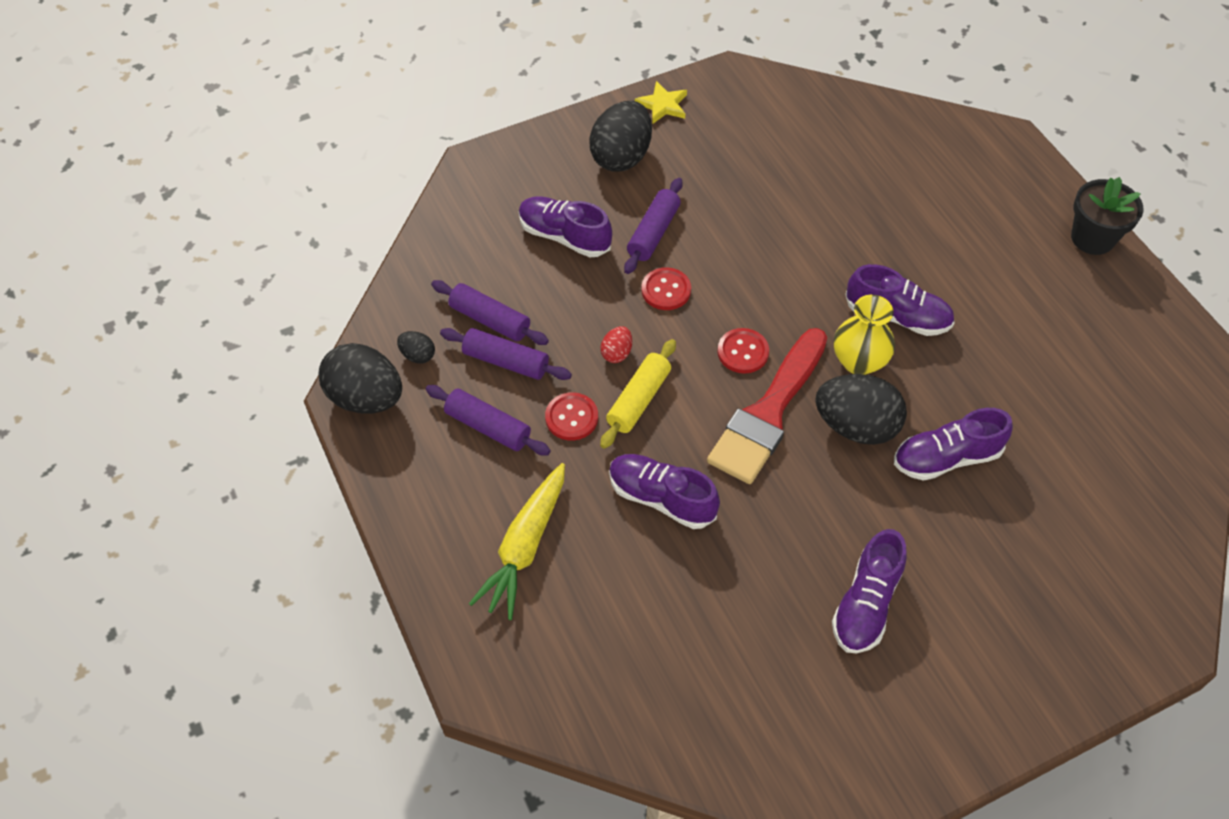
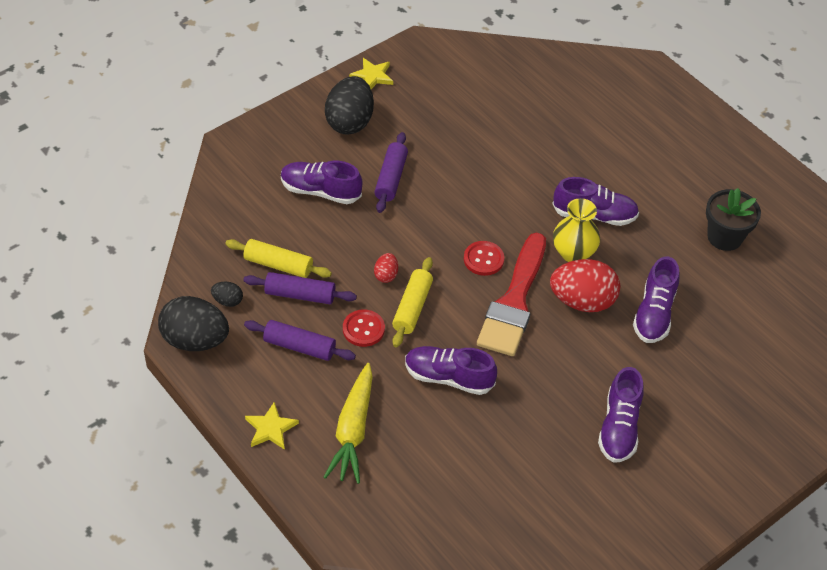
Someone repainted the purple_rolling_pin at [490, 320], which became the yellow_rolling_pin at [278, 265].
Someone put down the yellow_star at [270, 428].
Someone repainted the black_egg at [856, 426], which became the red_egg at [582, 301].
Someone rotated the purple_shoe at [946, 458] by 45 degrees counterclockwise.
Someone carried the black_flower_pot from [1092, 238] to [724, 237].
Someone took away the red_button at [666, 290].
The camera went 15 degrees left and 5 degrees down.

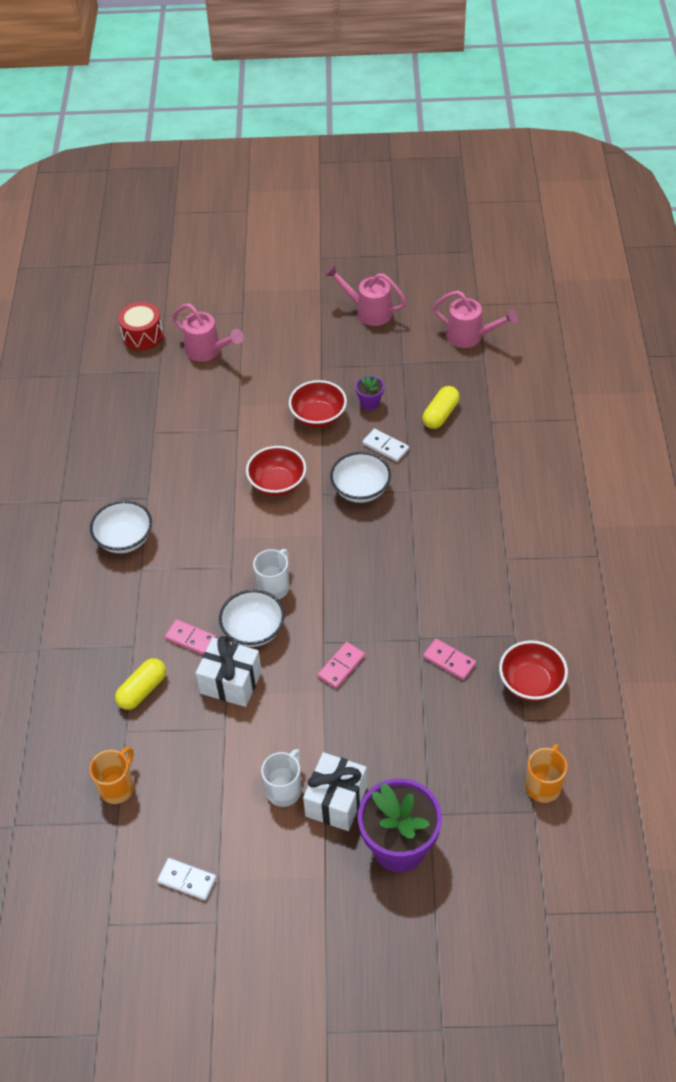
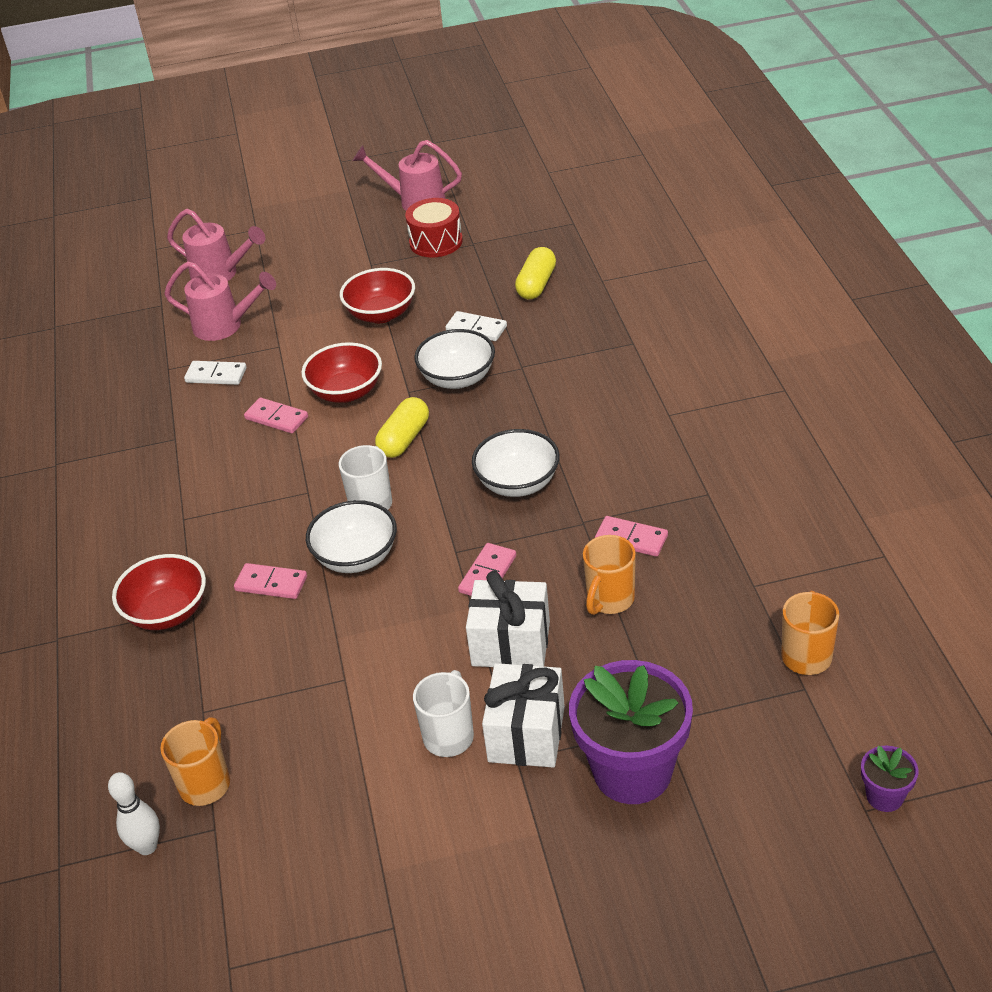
Someone put down the white_bowling_pin at [147, 846].
Someone carried the red_bowl from [531, 683] to [167, 612].
Someone carried the pink_watering_can from [470, 336] to [225, 326].
Someone carried the white_domino from [187, 880] to [216, 375].
Someone put down the pink_domino at [276, 418].
Someone carried the yellow_capsule from [142, 690] to [404, 439].
Someone carried the red_drum from [142, 335] to [436, 242].
Someone carried the white_gift from [231, 682] to [511, 643].
Someone carried the white_bowl from [124, 539] to [518, 483].
Someone put down the orange_mug at [609, 600].
Someone carried the purple_flower_pot from [370, 403] to [884, 796].
The camera went 10 degrees left and 10 degrees down.

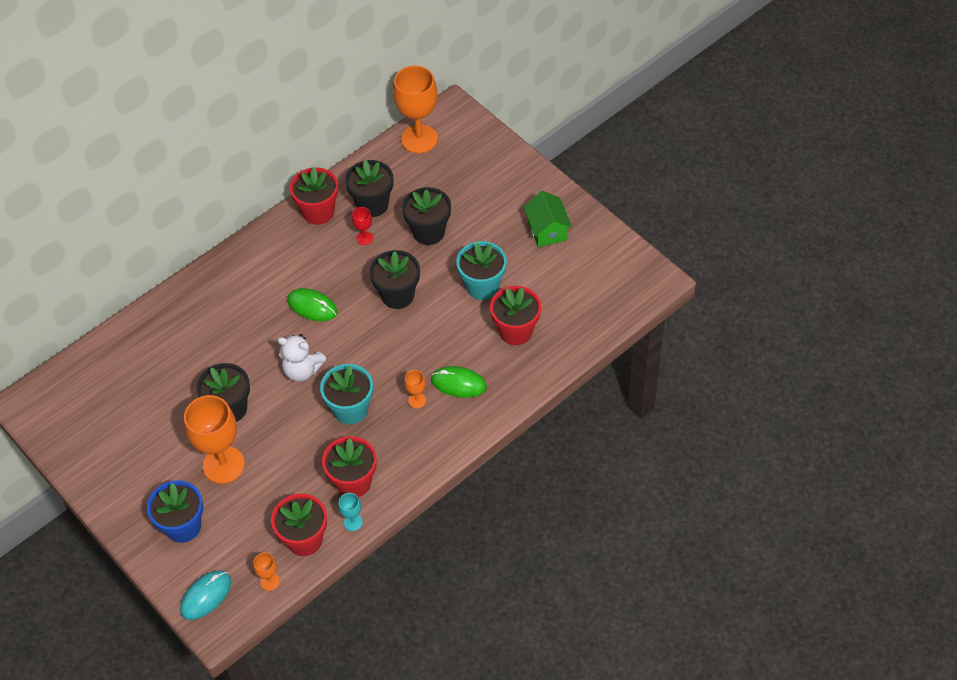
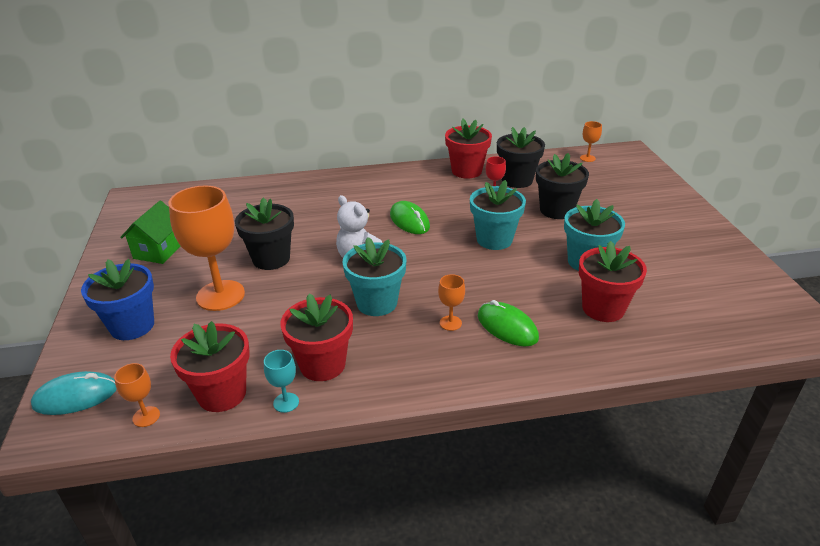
Someone carried the green_house from [547, 230] to [159, 250].
Someone repainted the black_flower_pot at [397, 295], which became the turquoise_flower_pot at [494, 240].
Someone scaled the orange_goblet at [419, 139] by 0.44.
The camera went 30 degrees right and 20 degrees down.

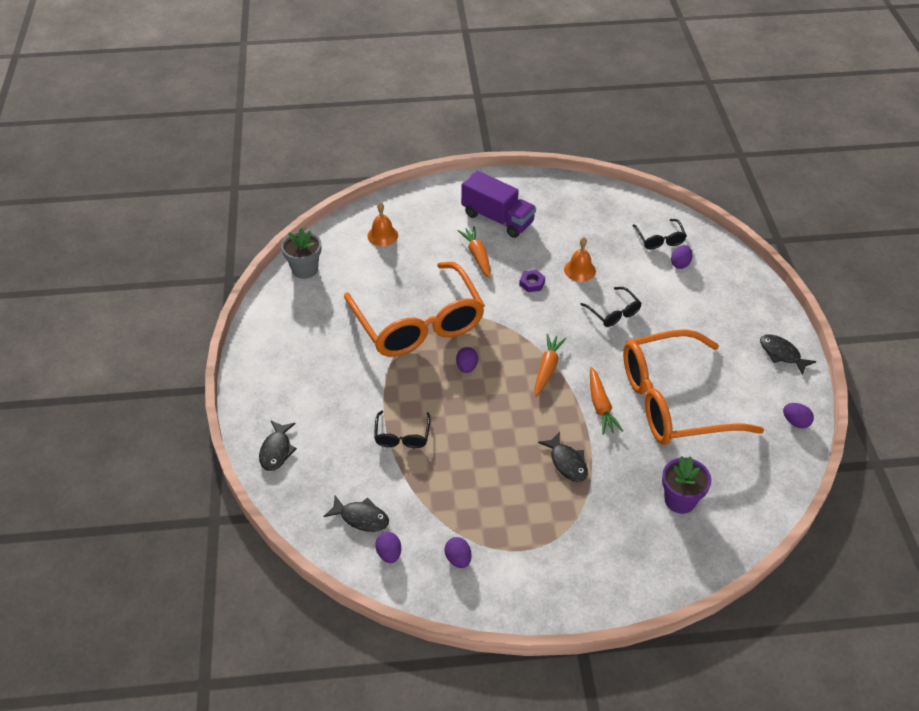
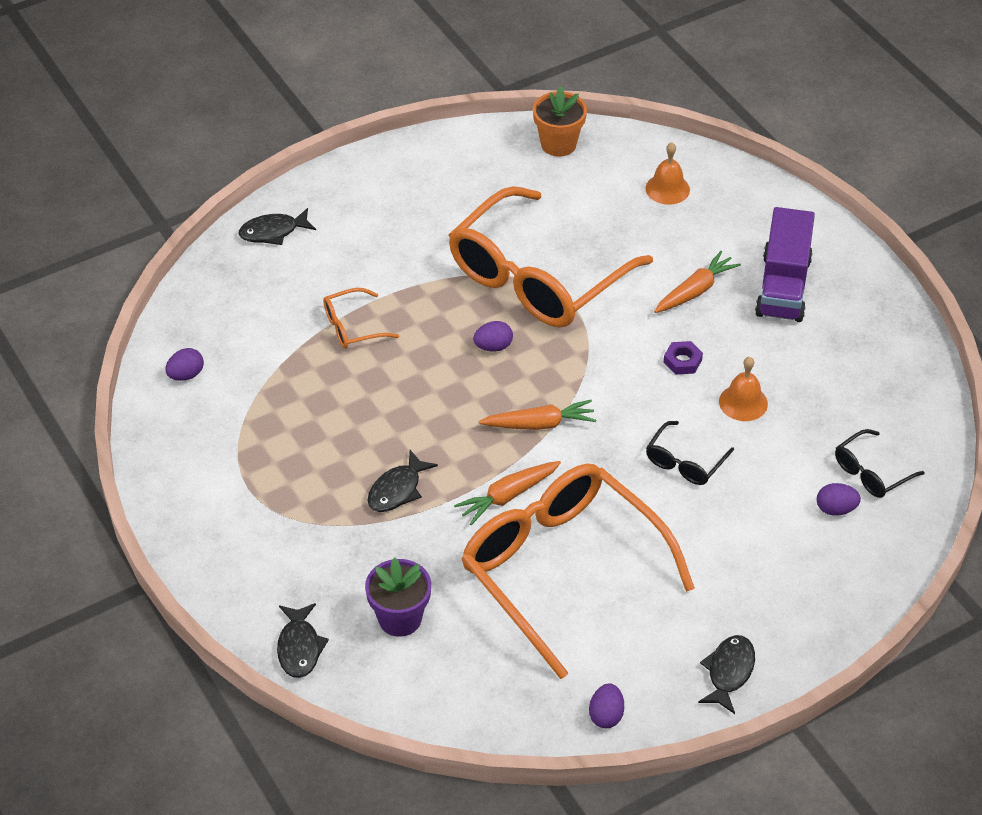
Someone carried the black_fish from [361, 518] to [299, 647].
Someone repainted the black_glasses at [402, 436], which became the orange_glasses at [352, 327].
Someone repainted the grey_flower_pot at [305, 269], which became the orange_flower_pot at [558, 144].
Someone took away the purple_egg at [458, 559].
The camera went 65 degrees right and 0 degrees up.

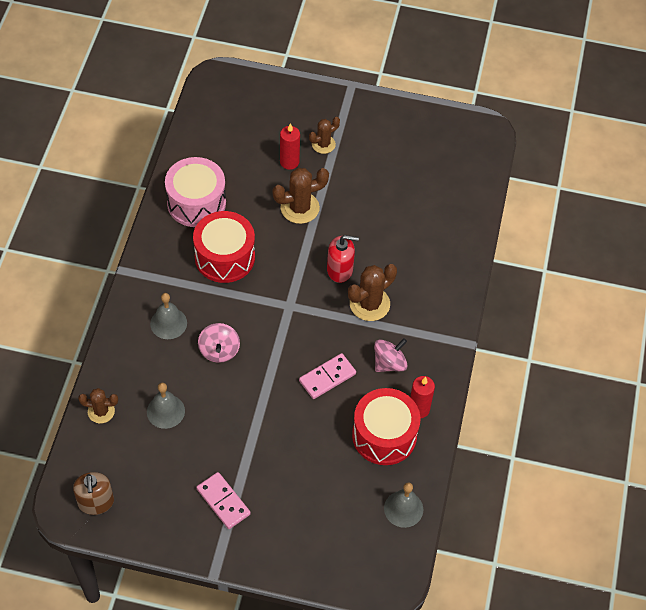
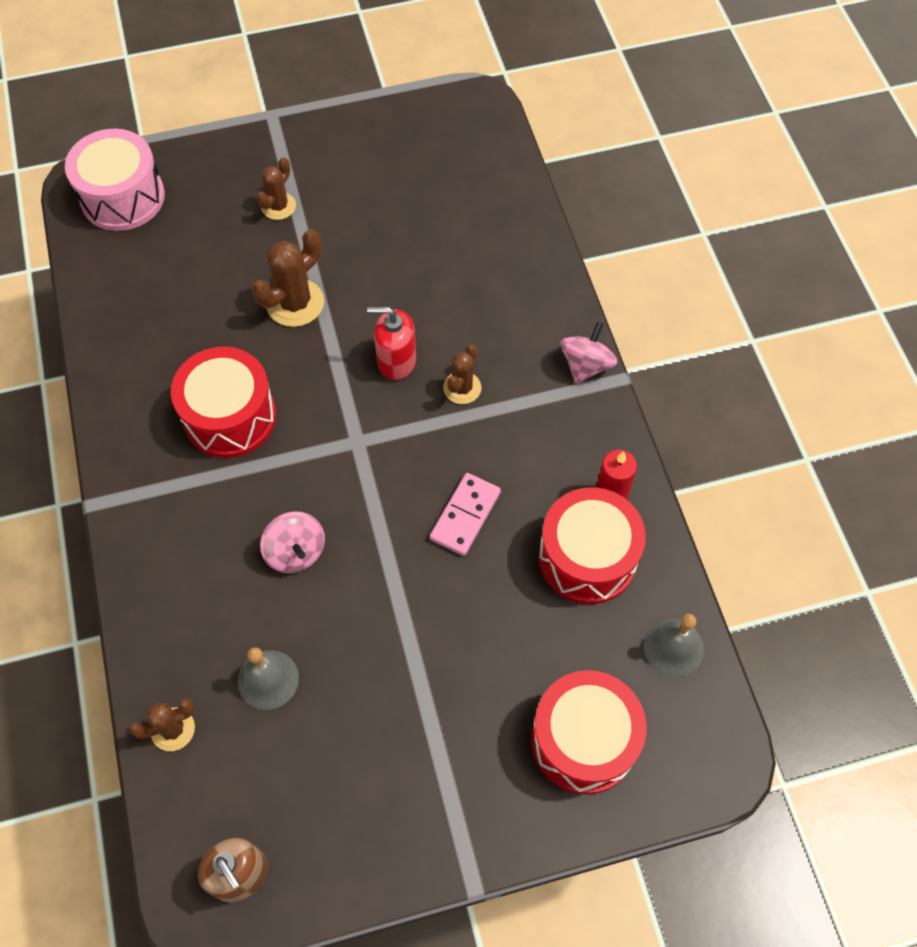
Someone carried the pink_drum from [196, 203] to [123, 197].
Someone rotated the red_soap_dispenser at [340, 270] by 150 degrees counterclockwise.
Someone scaled the brown_cactus at [369, 304] by 0.63.
Someone put down the red_drum at [583, 740].
Someone carried the pink_spinning_top from [389, 363] to [586, 365].
Someone took away the grey_bell at [168, 323].
Someone took away the pink_domino at [223, 501].
Someone took away the red_candle at [289, 162].
The camera went 25 degrees left and 5 degrees up.

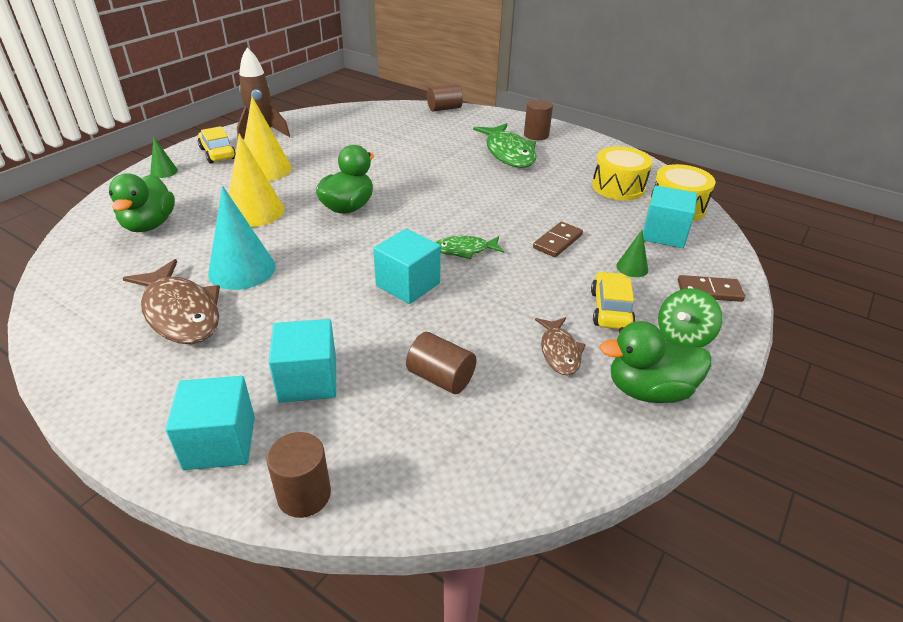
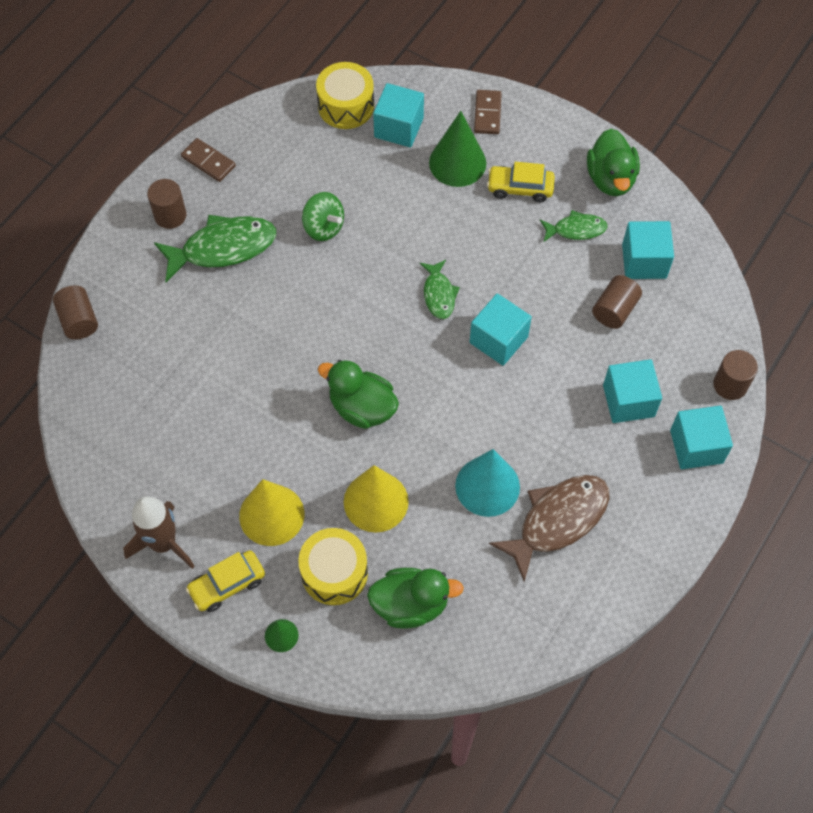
Someone carried the brown_domino from [557, 241] to [208, 161].
Someone carried the yellow_drum from [618, 187] to [334, 573].
Someone carried the green_spinning_top from [683, 337] to [323, 227].
Someone scaled the green_cone at [632, 268] by 2.01.
Someone repainted the brown_fish at [559, 352], which became the green_fish at [576, 229].
Someone put down the turquoise_cube at [644, 261].
The camera went 90 degrees left and 25 degrees up.

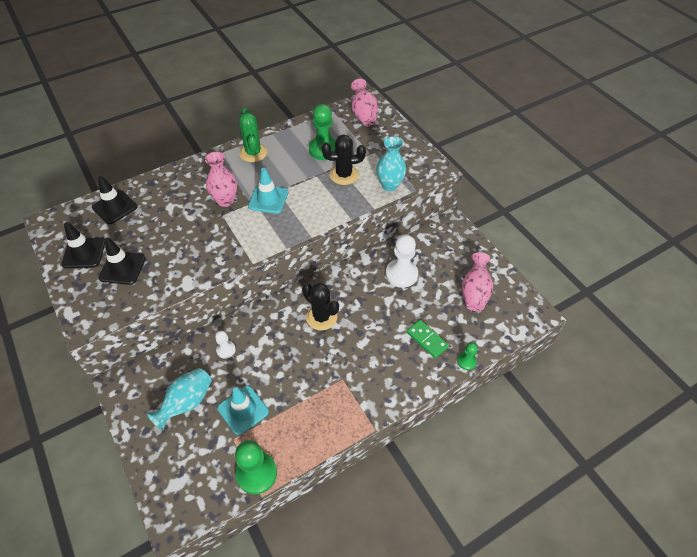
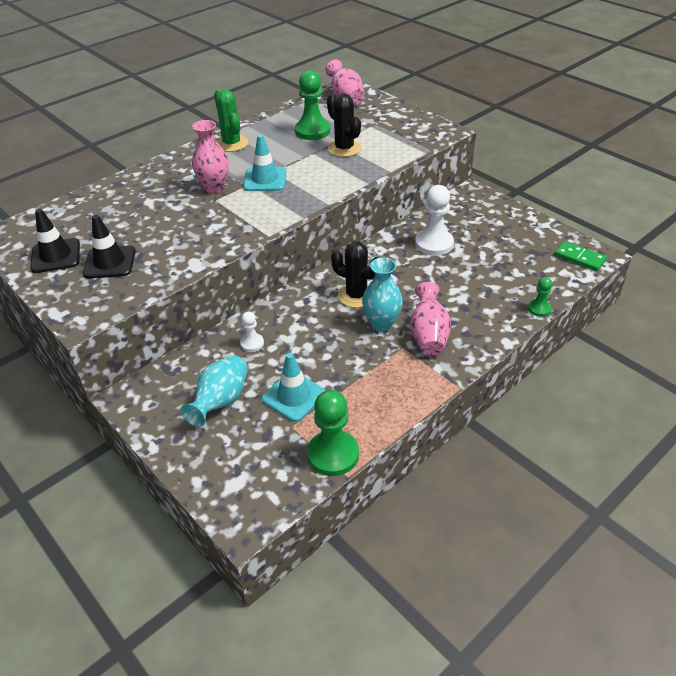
Someone rotated the black_cactus at [344, 175] by 75 degrees clockwise.
Someone carried the turquoise_vase from [389, 185] to [381, 323].
Someone carried the pink_vase from [474, 292] to [428, 335].
Someone carried the green_domino from [427, 339] to [579, 258].
Someone took away the black_traffic_cone at [115, 207].
The camera went 10 degrees left and 10 degrees down.

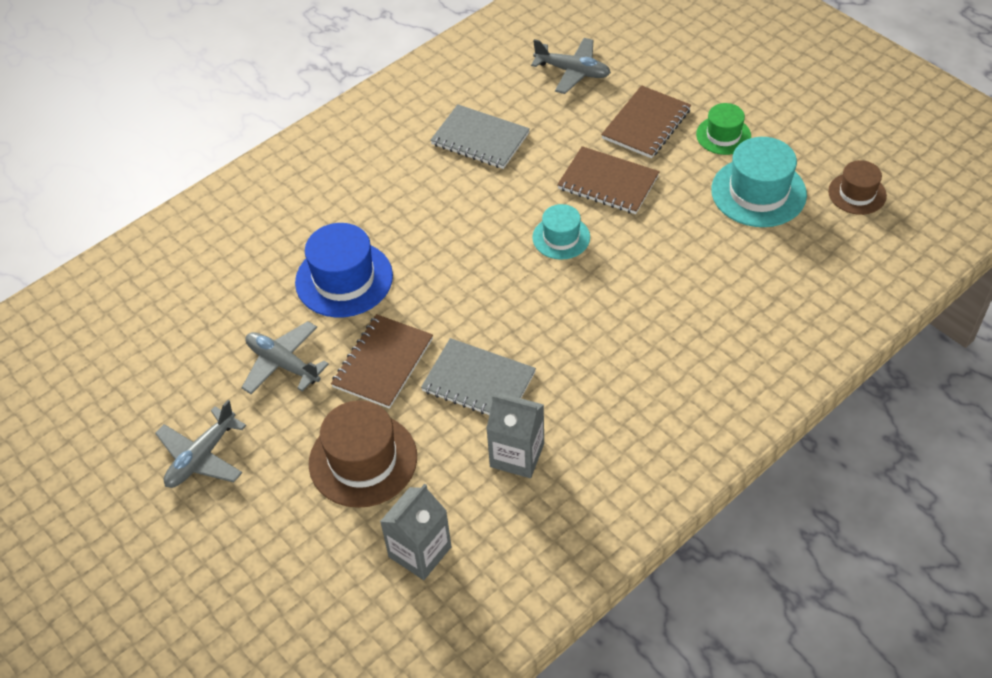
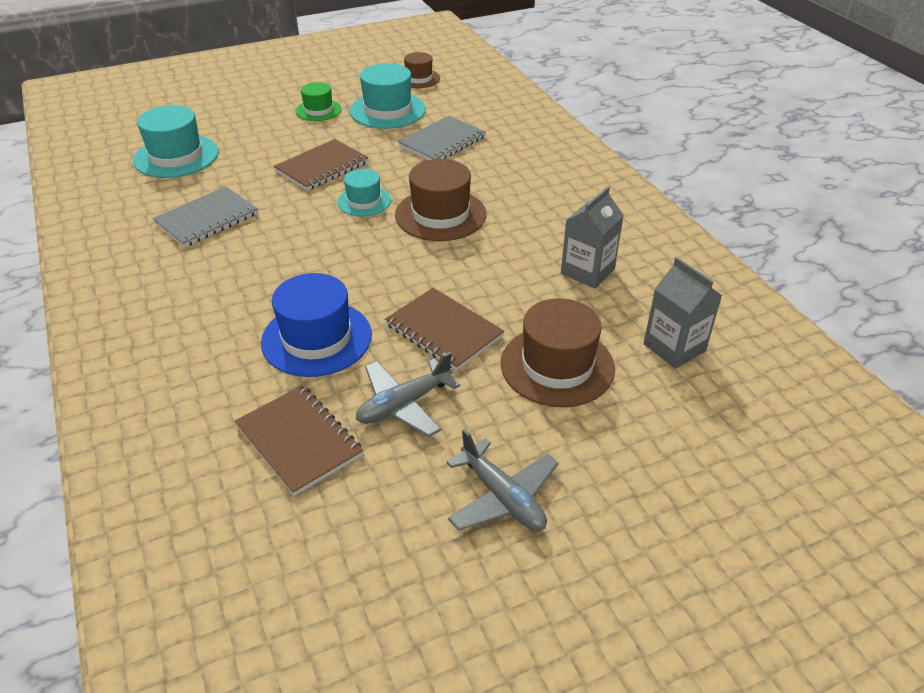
Someone swapped the grey_plane at [572, 71] for the turquoise_hat at [176, 156].
Someone carried the brown_notebook from [646, 124] to [299, 441].
Someone put down the brown_hat at [440, 214].
Someone carried the grey_notebook from [478, 382] to [442, 142].
The camera went 75 degrees left and 10 degrees down.

